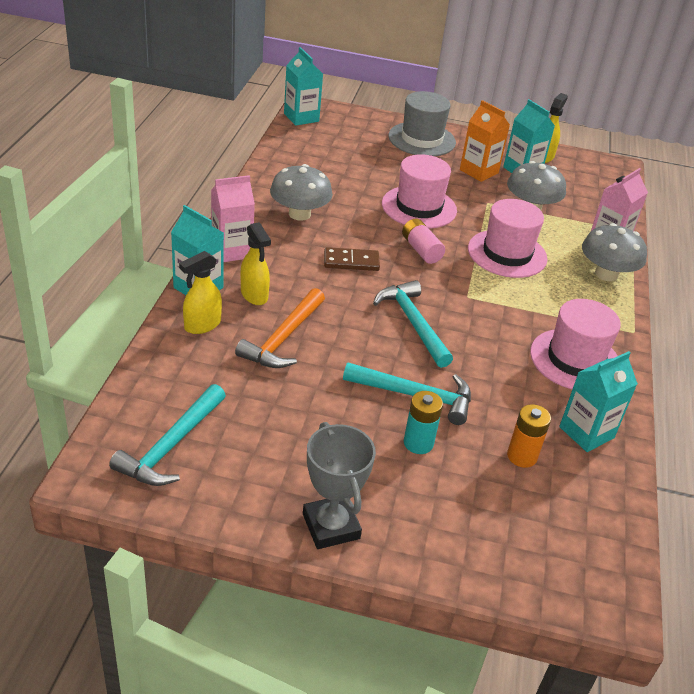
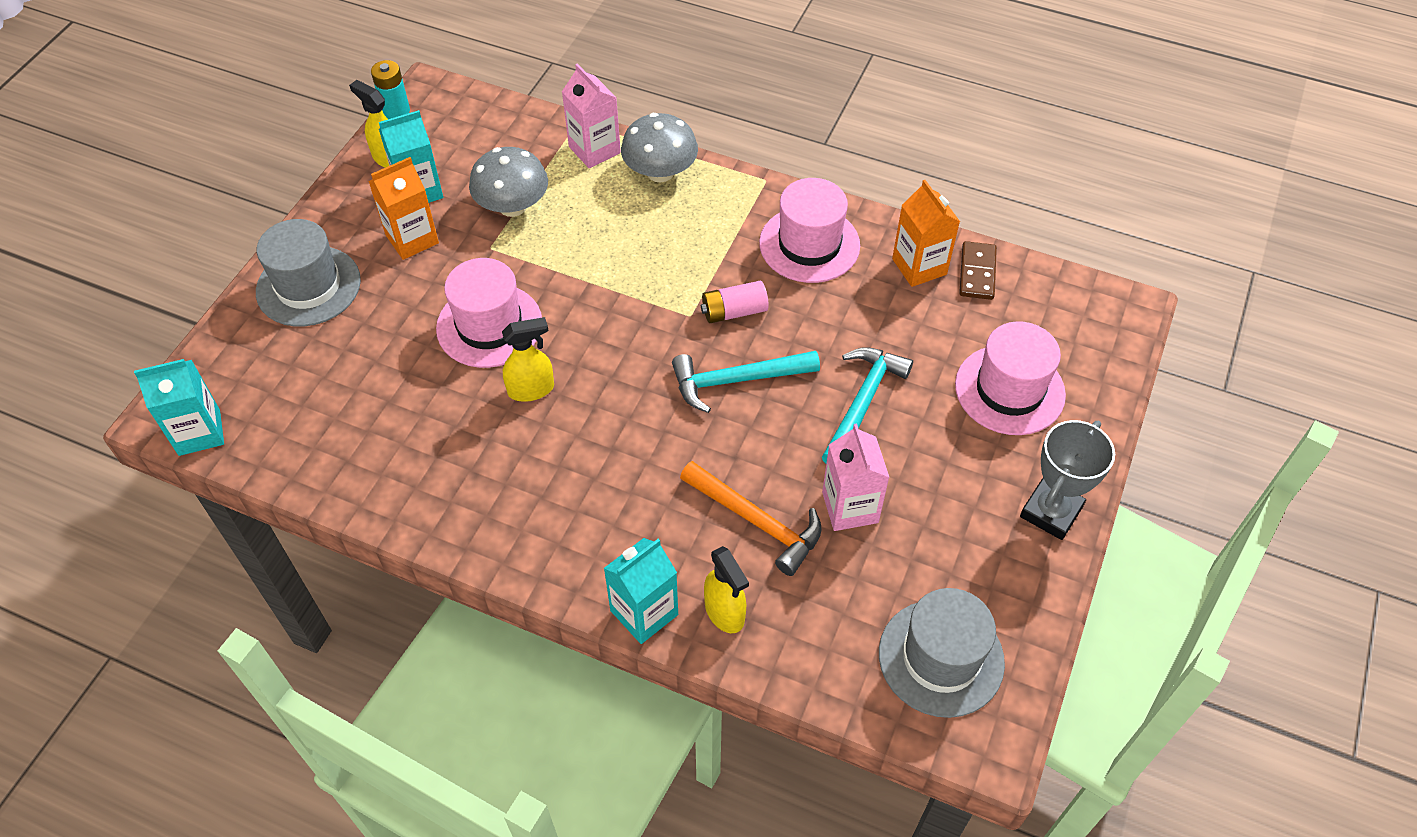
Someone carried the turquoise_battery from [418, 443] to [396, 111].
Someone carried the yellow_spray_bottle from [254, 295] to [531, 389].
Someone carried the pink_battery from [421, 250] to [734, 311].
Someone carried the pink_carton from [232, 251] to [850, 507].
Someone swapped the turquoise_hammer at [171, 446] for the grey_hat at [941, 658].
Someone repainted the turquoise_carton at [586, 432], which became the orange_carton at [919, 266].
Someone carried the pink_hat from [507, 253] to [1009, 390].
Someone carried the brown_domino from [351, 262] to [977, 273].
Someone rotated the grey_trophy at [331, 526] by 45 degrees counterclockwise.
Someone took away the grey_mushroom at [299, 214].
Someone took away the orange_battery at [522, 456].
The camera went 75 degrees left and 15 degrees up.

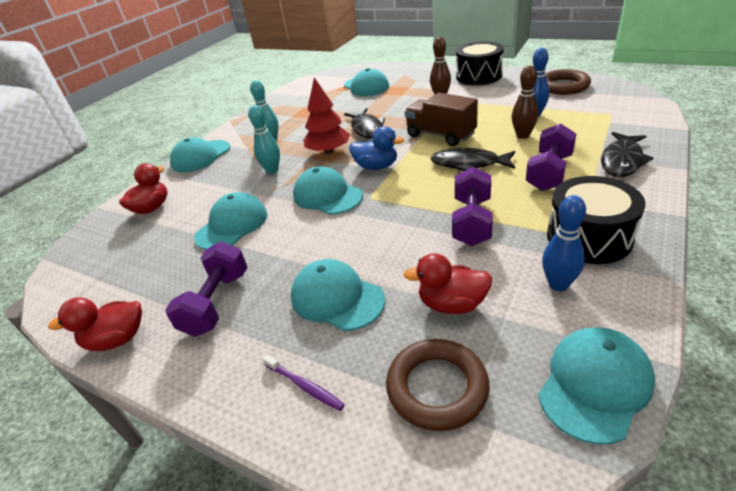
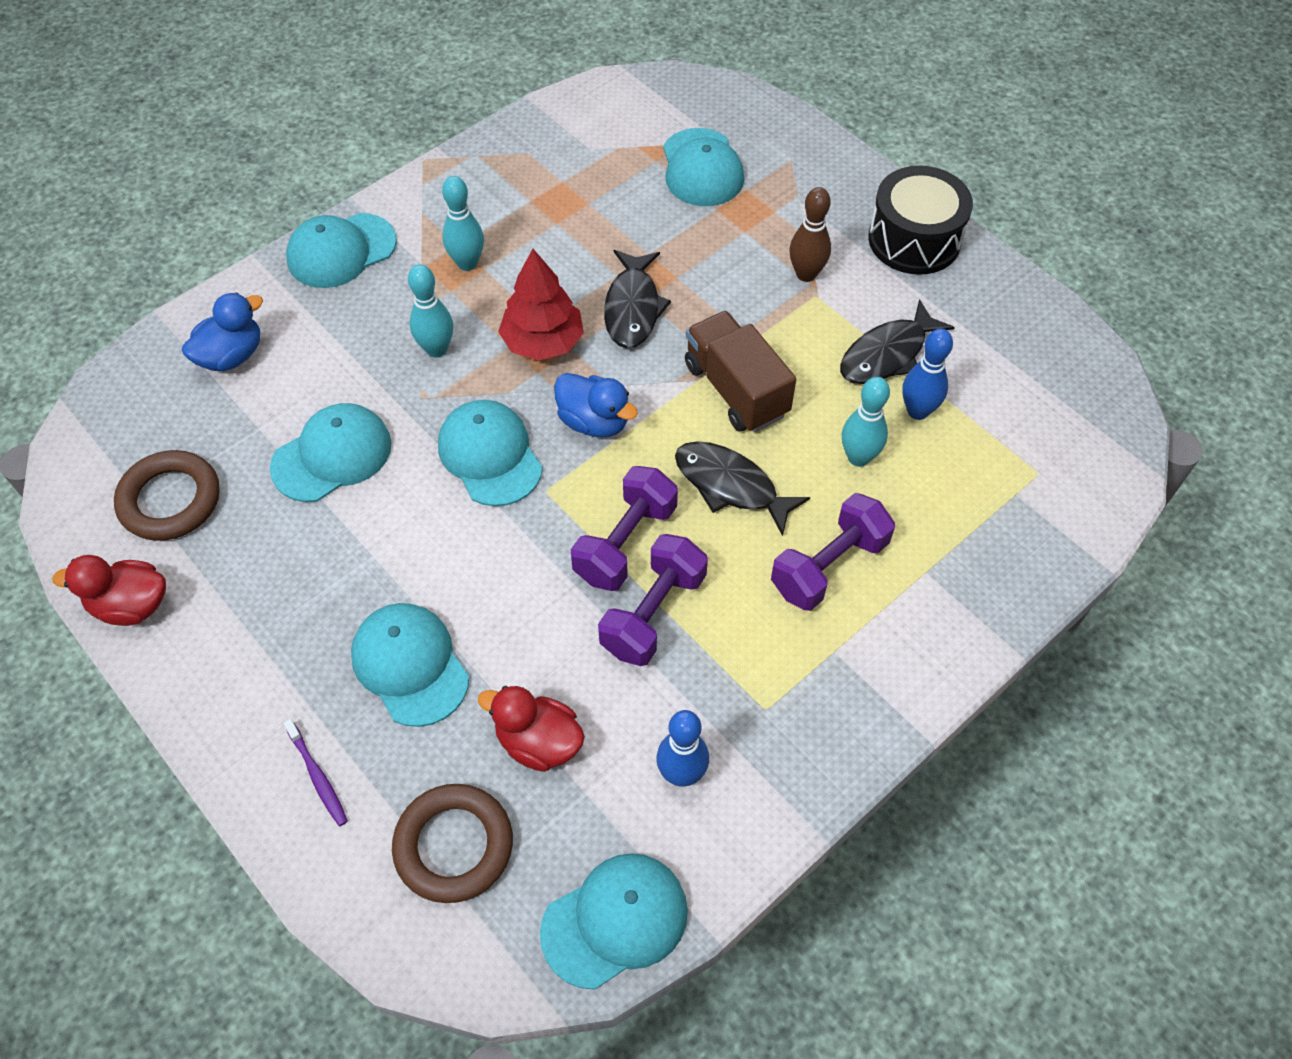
Someone carried the brown_ring from [563, 86] to [170, 500].
Someone repainted the red_duck at [152, 208], which became the blue_duck at [232, 356].
Someone carried the purple_dumbbell from [217, 303] to [625, 543].
Someone carried the black_fish from [622, 161] to [887, 354].
Someone repainted the brown_bowling_pin at [523, 135], which became the turquoise_bowling_pin at [858, 457].
Someone took away the black_drum at [588, 237].
The camera went 15 degrees right and 20 degrees up.

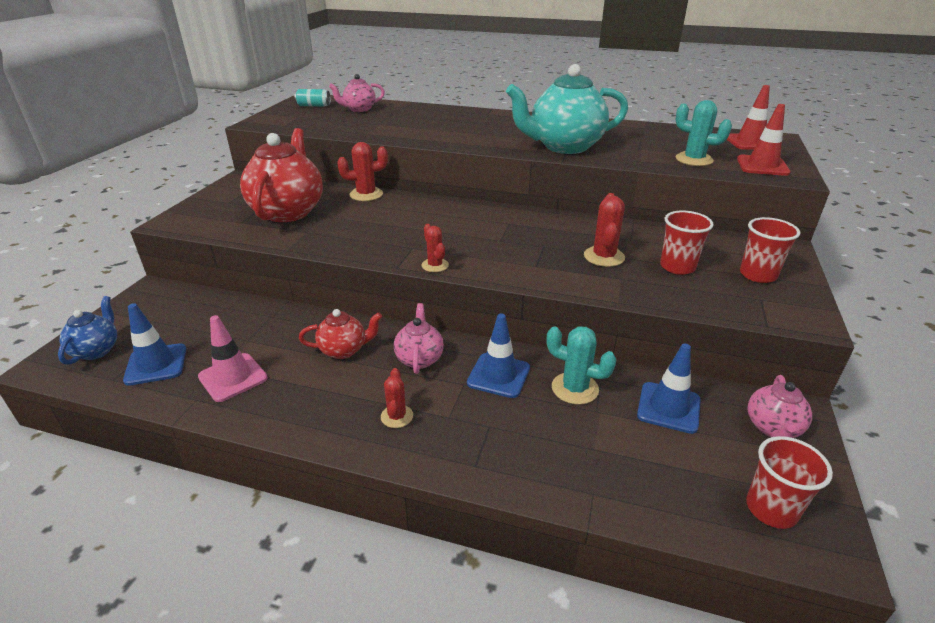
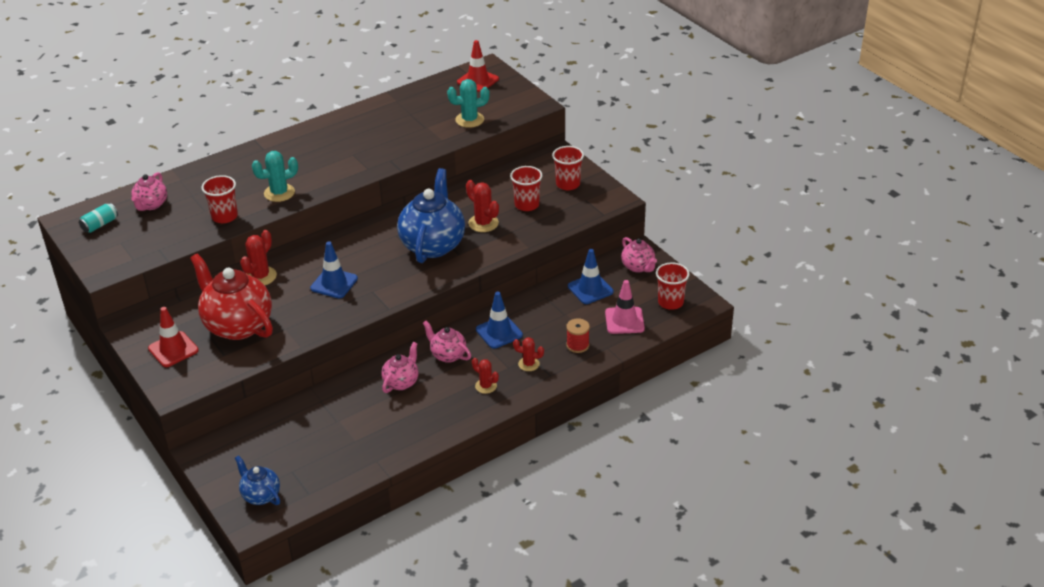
Someone carried the red_traffic_cone from [762, 166] to [173, 349].
Someone put down the red_cup at [224, 216].
Someone carried the turquoise_cactus from [575, 388] to [279, 193].
Someone carried the blue_traffic_cone from [156, 364] to [334, 283].
Someone repainted the red_teapot at [344, 350], which became the pink_teapot at [401, 382].
Someone put down the blue_teapot at [433, 245].
Someone carried the red_cactus from [435, 265] to [528, 364].
Someone put down the red_spool at [577, 345].
Someone carried the pink_traffic_cone from [233, 377] to [624, 320].
Someone took away the turquoise_teapot at [564, 147].
The camera went 50 degrees left and 5 degrees up.

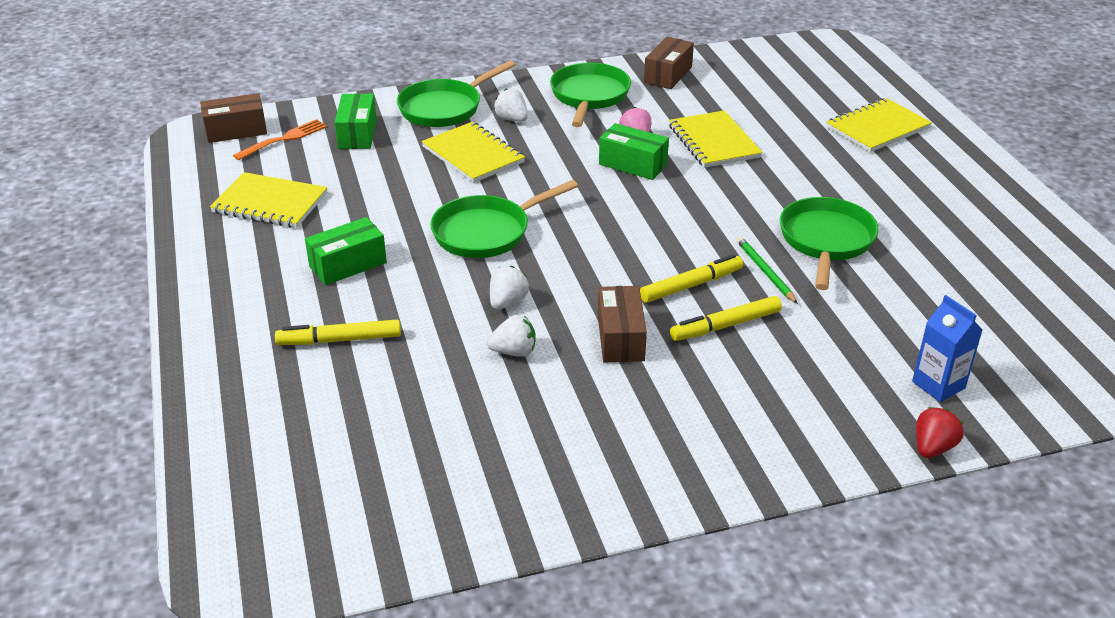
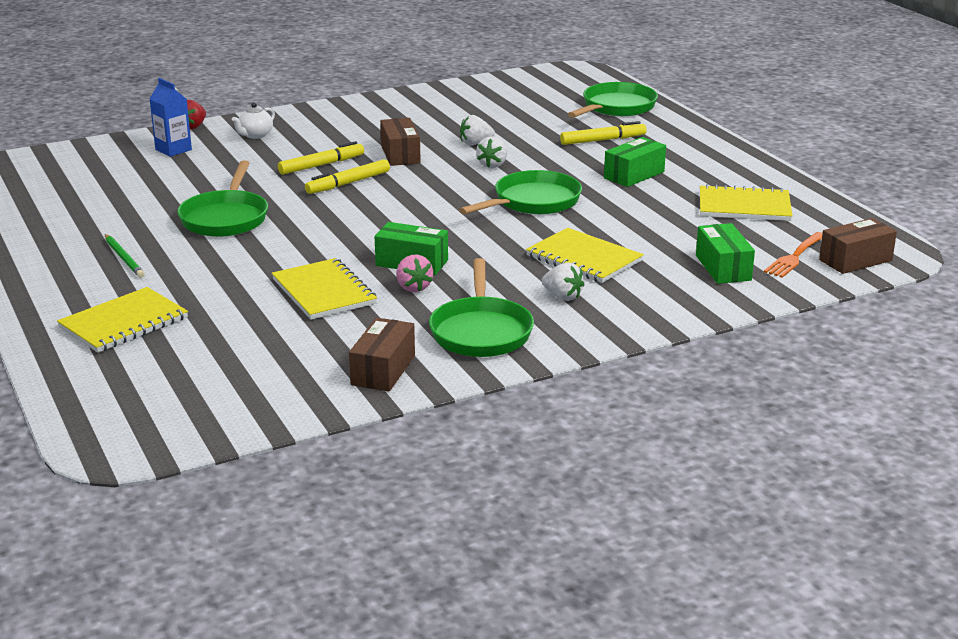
Someone carried the green_pencil from [765, 271] to [124, 258].
Someone put down the white_teapot at [255, 135].
Someone carried the green_pan from [444, 108] to [616, 107].
The camera went 170 degrees right and 10 degrees down.

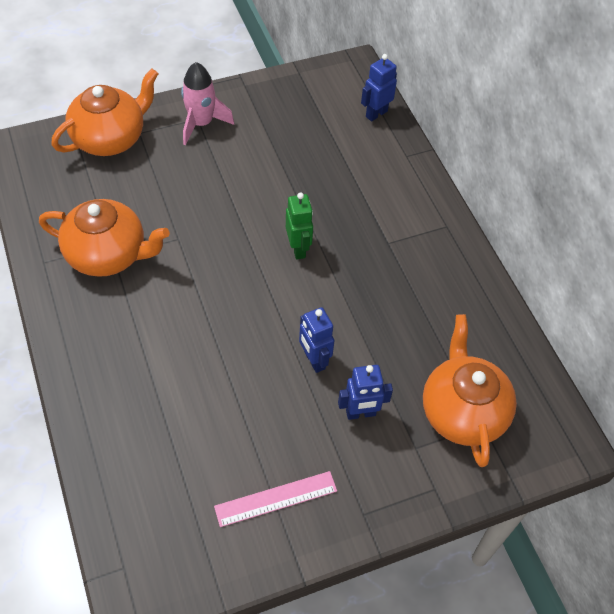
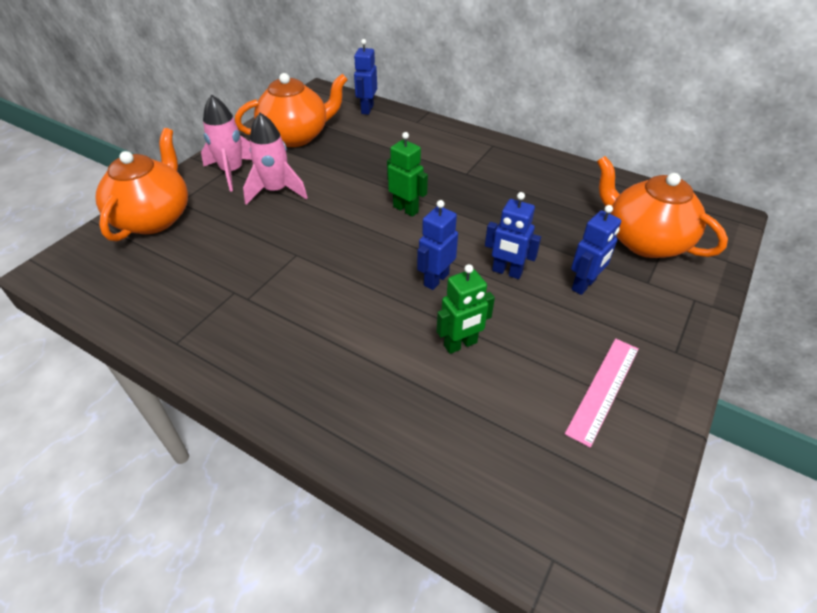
Someone carried the orange_teapot from [108, 255] to [296, 136].
Someone put down the pink_rocket at [276, 191].
Someone put down the blue_robot at [436, 279].
Someone put down the green_robot at [460, 344].
The camera went 35 degrees left and 10 degrees down.

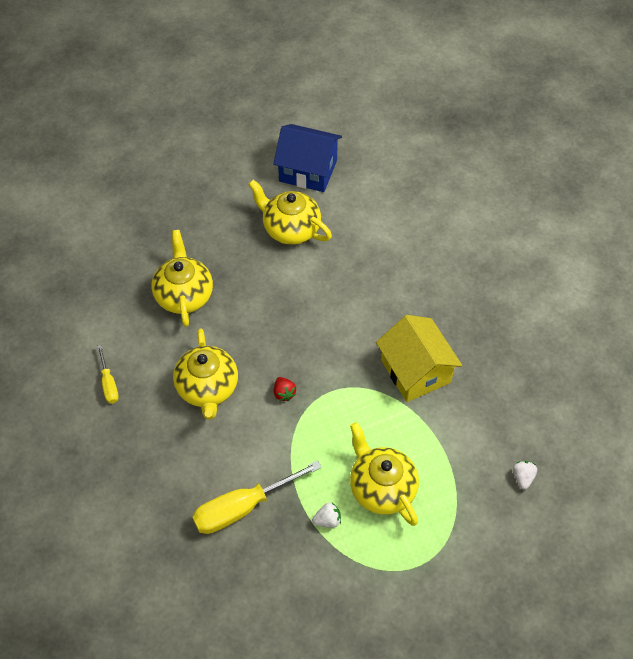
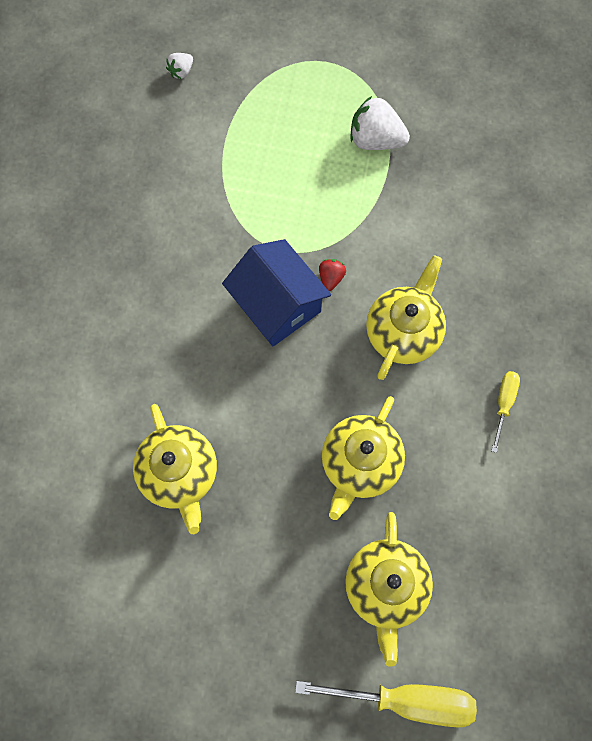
Someone carried the blue_house from [308, 170] to [277, 305].
Someone carried the yellow_screwdriver from [242, 507] to [406, 699].
Someone carried the yellow_teapot from [381, 488] to [385, 587].
Someone scaled the white_strawberry at [327, 520] by 1.95.
Someone took away the yellow_house at [415, 371].
The camera went 145 degrees left and 15 degrees up.

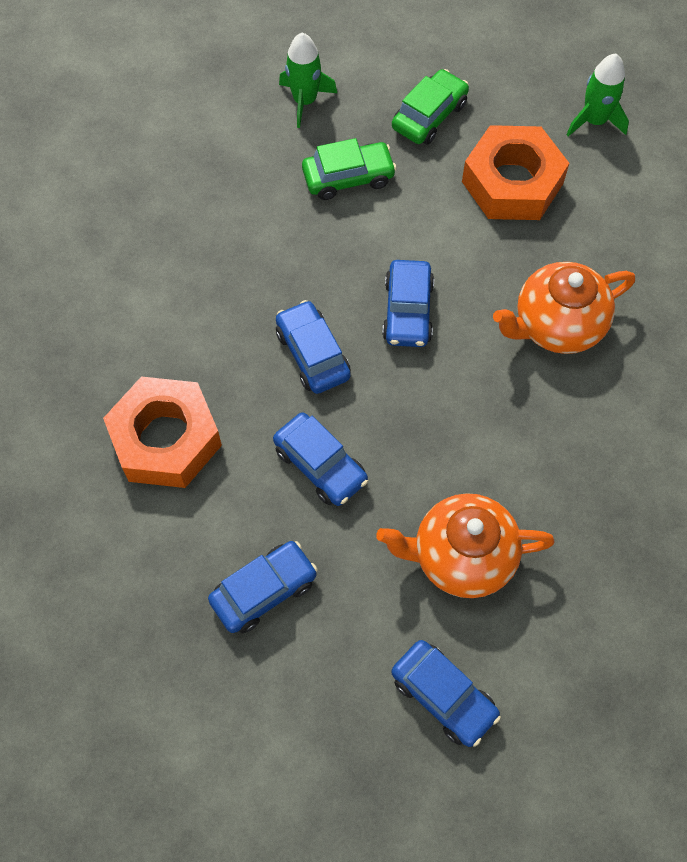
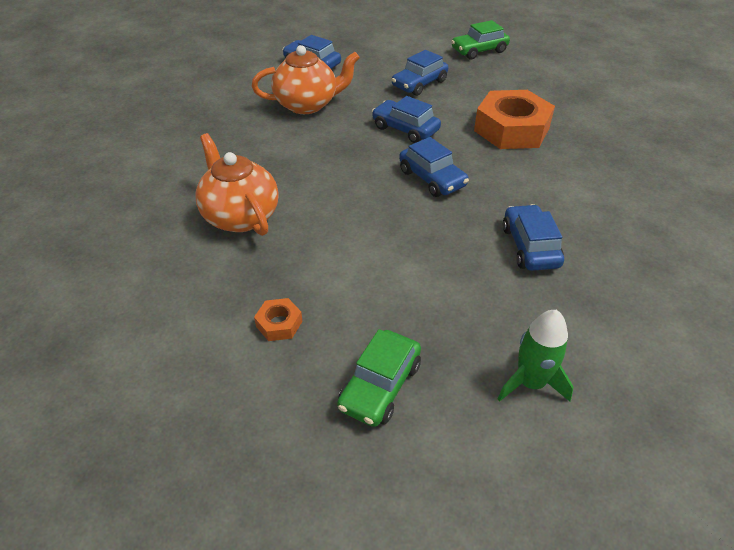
Someone rotated the orange_teapot at [556, 325] by 90 degrees counterclockwise.
Someone scaled the orange_nut at [512, 183] by 0.43.
Someone carried the green_car from [348, 177] to [479, 51].
Someone carried the blue_car from [408, 311] to [530, 246].
Someone took away the green_rocket at [594, 121].
The camera went 170 degrees right and 20 degrees down.

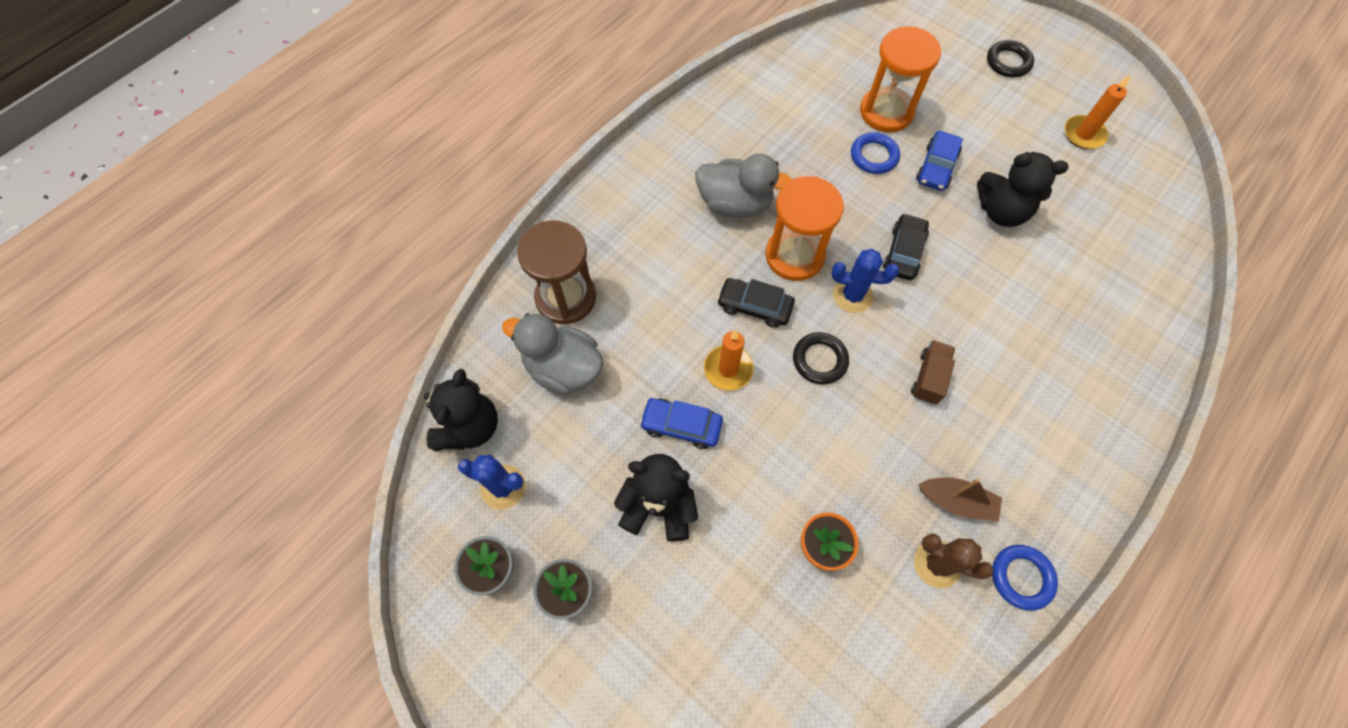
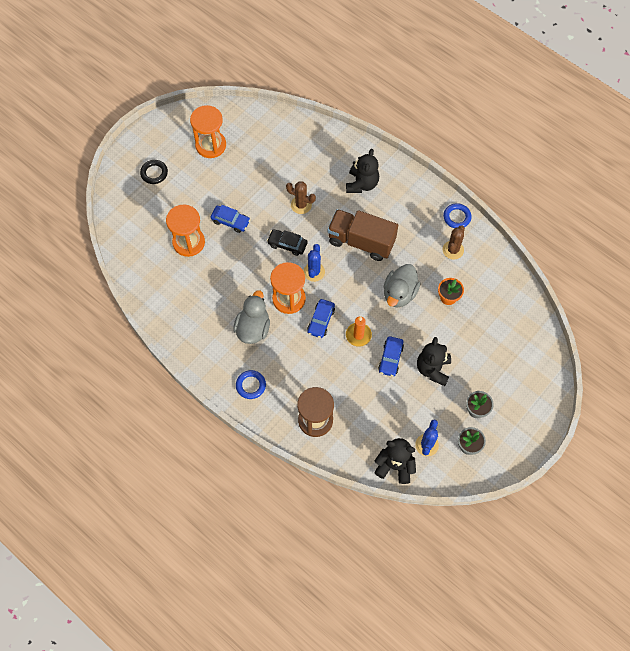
Someone swapped the orange_candle at [1083, 134] for the orange_hourglass at [210, 145].
Someone carried the blue_ring from [874, 156] to [251, 385].
Someone put down the brown_cactus at [301, 205].
Someone repainted the black_car at [754, 306], which became the blue_car at [321, 321].
Someone scaled the brown_truck at [929, 378] by 2.15.
Someone carried the black_teddy_bear from [1001, 211] to [362, 184].
Someone carried the grey_duck from [563, 368] to [399, 293].
Someone took away the black_ring at [819, 360].
Someone took away the brown_boat at [956, 501].
The camera went 90 degrees left and 0 degrees up.

